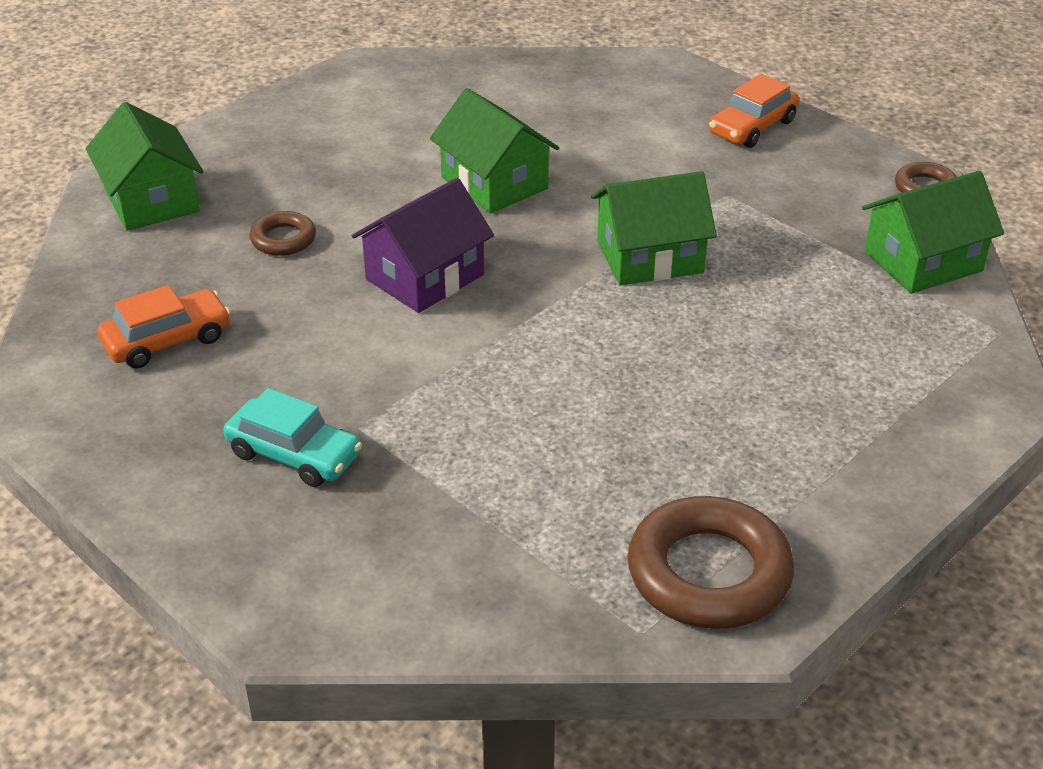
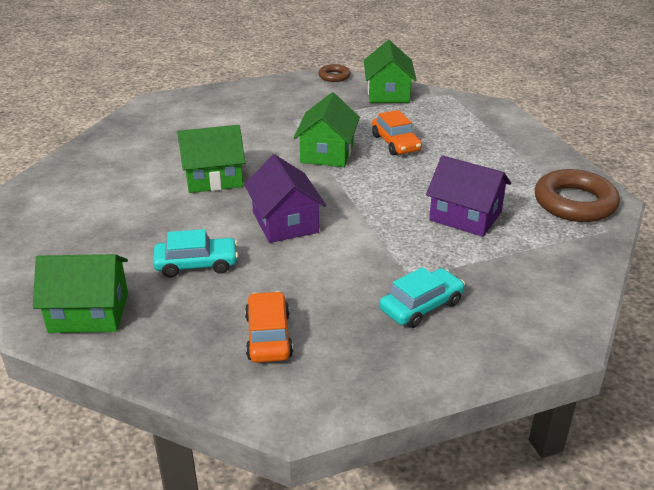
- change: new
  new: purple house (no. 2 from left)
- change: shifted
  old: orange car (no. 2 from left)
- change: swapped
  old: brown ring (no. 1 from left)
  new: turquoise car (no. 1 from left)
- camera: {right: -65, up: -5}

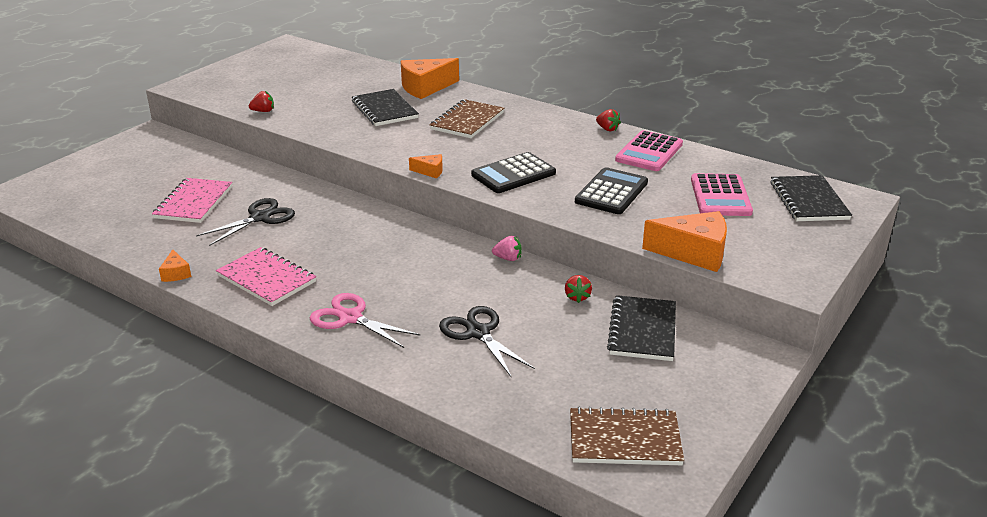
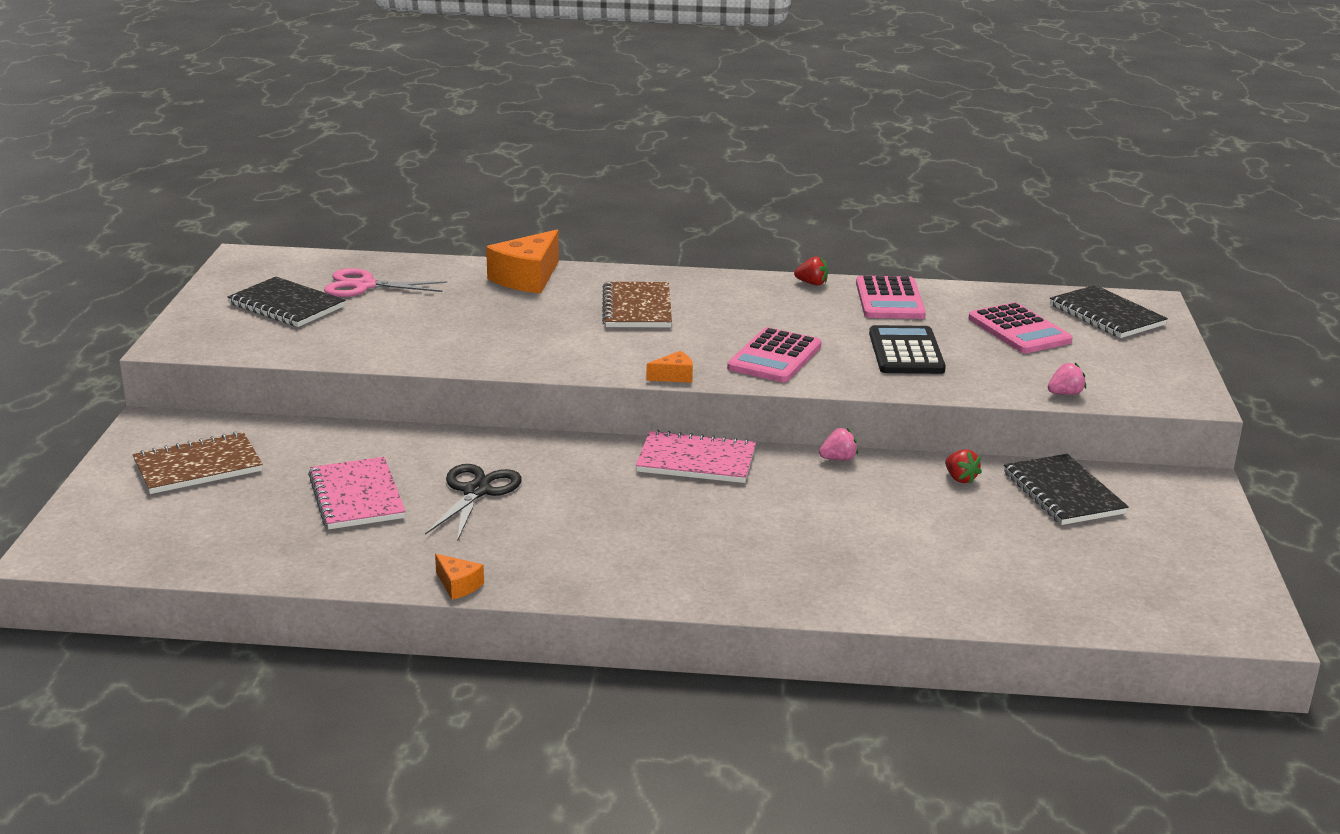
- change: gone
  old: red strawberry (no. 1 from left)
- change: gone
  old: black scissors (no. 2 from left)
- change: shifted
  old: pink notebook (no. 2 from left)
- change: shifted
  old: pink scissors
- change: shifted
  old: black notebook (no. 1 from left)
- change: shifted
  old: brown notebook (no. 2 from left in the first image)
  new: brown notebook (no. 1 from left)
- change: swapped
  old: orange cheese (no. 4 from left)
  new: pink strawberry (no. 2 from left)
- change: repainted
  old: black calculator (no. 1 from left)
  new: pink calculator (no. 1 from left)
- camera: {right: -30, up: -5}

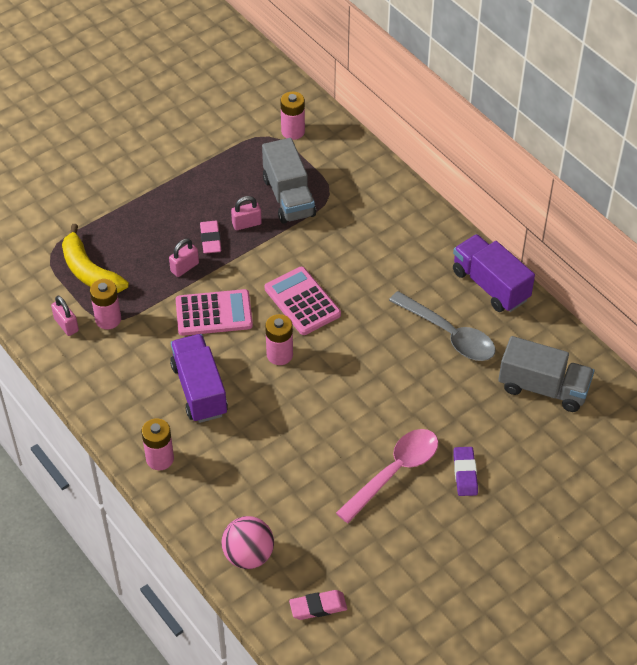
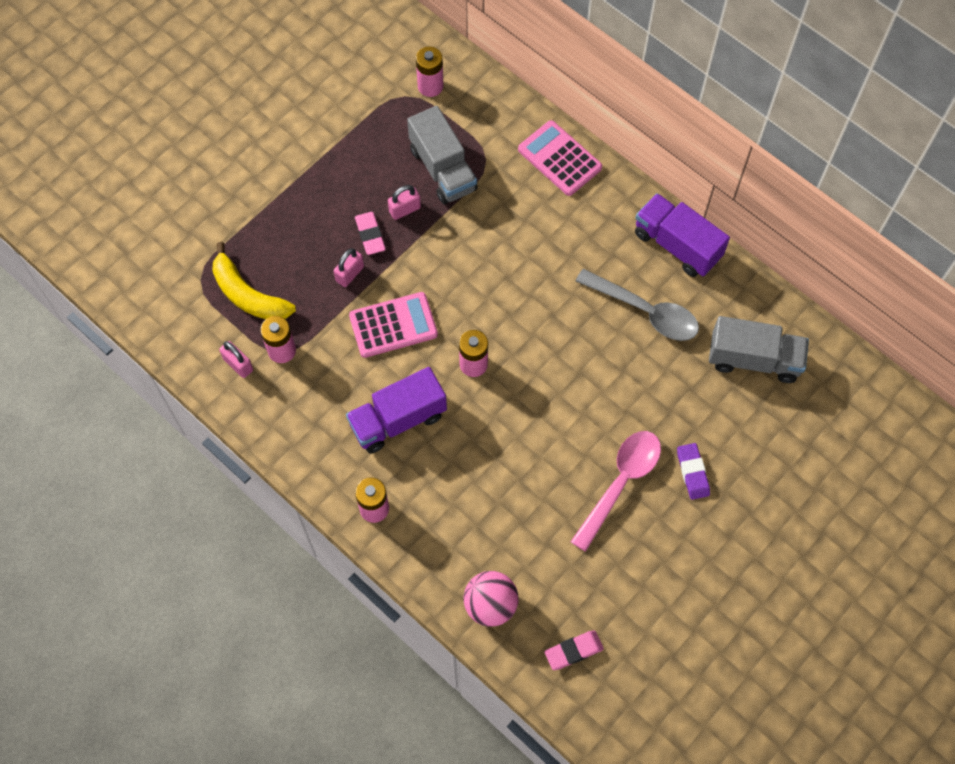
- change: shifted
  old: pink calculator (no. 2 from left)
- change: rotated
  old: purple truck (no. 1 from left)
  degrees: -90
- camera: {right: -10, up: 15}

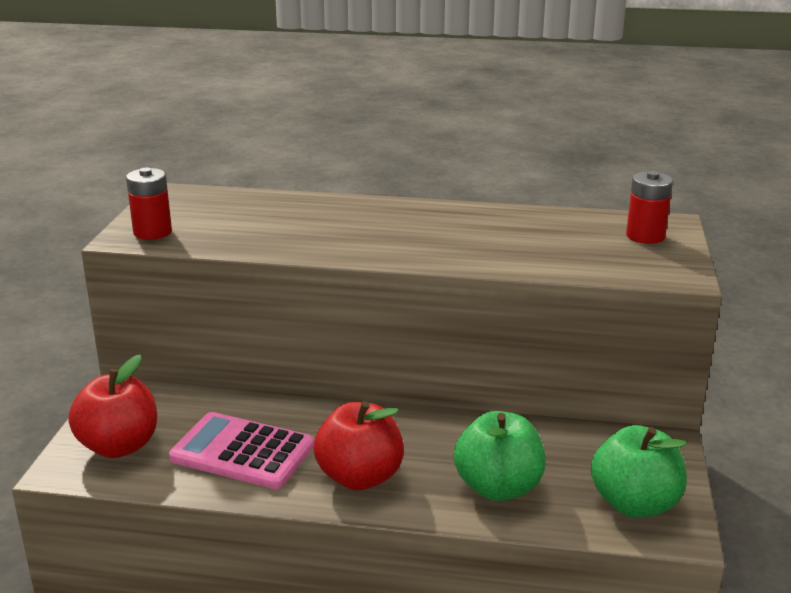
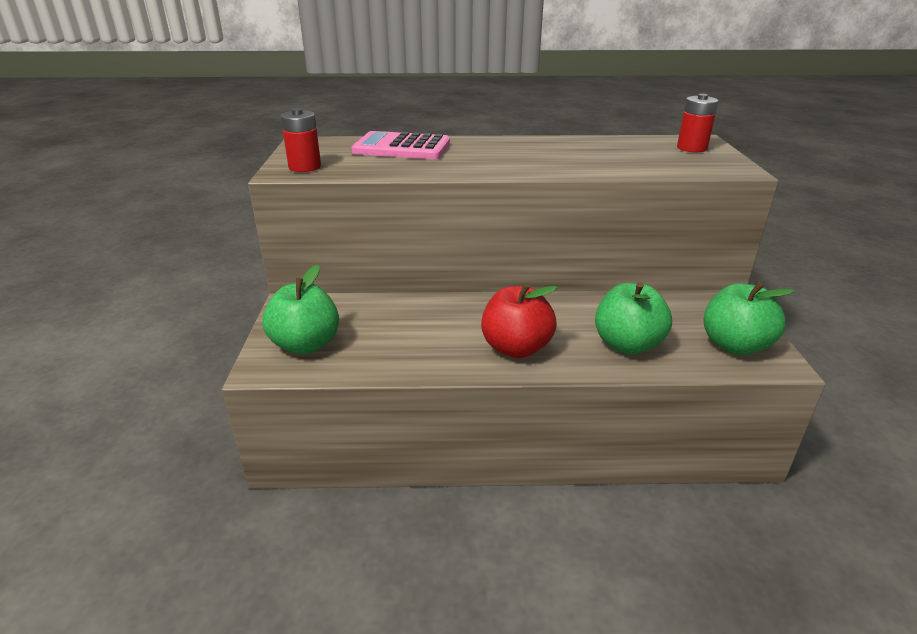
- change: shifted
  old: pink calculator
- change: repainted
  old: red apple (no. 1 from left)
  new: green apple (no. 1 from left)
- camera: {right: -10, up: 5}

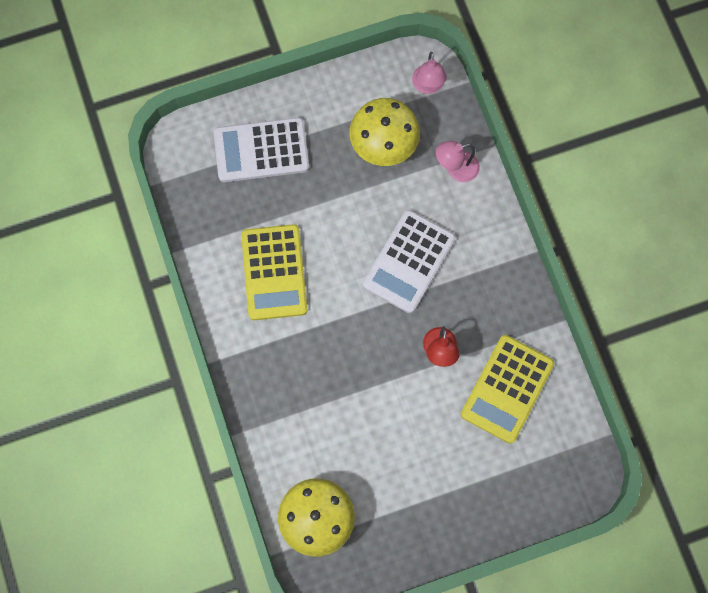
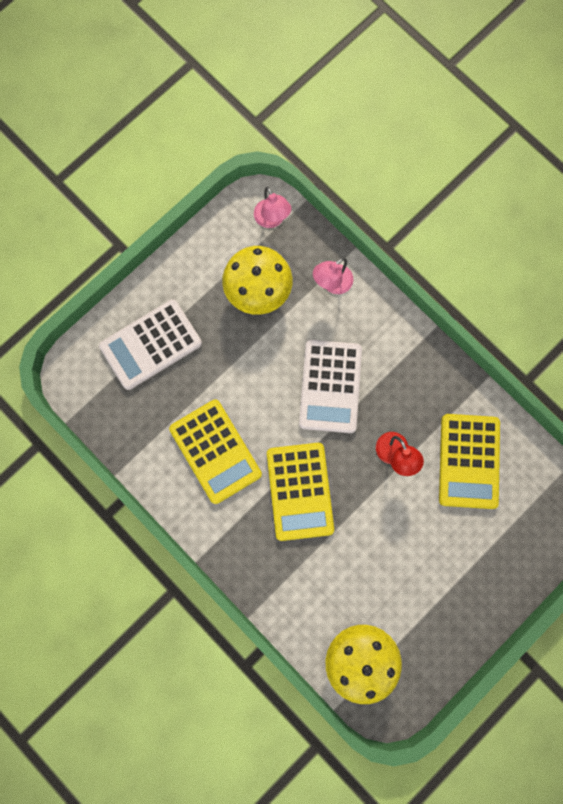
- change: new
  new: yellow calculator (no. 2 from left)
- camera: {right: -25, up: 5}

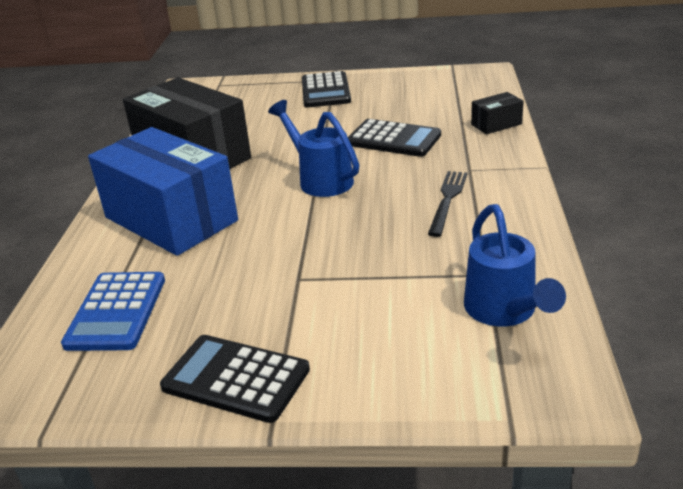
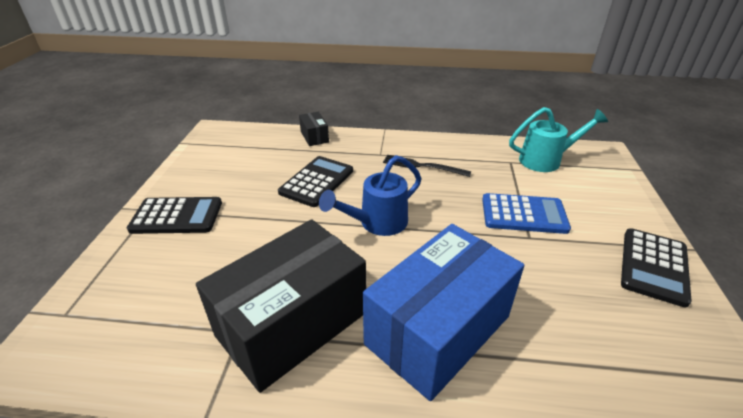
- change: shifted
  old: blue calculator
- change: repainted
  old: blue watering can (no. 2 from left)
  new: turquoise watering can
- camera: {right: -90, up: 5}

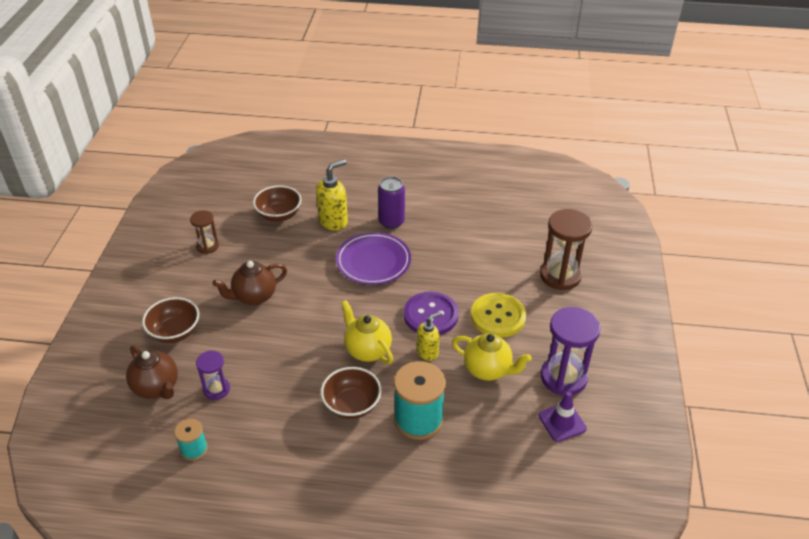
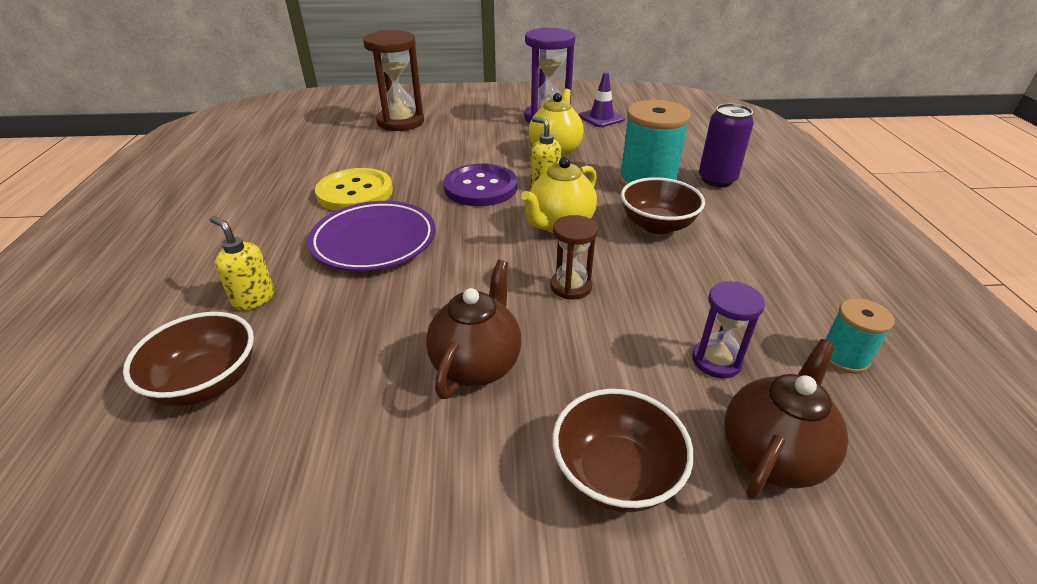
- change: shifted
  old: brown hourglass (no. 1 from left in the first image)
  new: brown hourglass (no. 2 from left)
- change: shifted
  old: purple can
- change: shifted
  old: yellow button
- change: rotated
  old: brown teapot (no. 2 from left in the first image)
  degrees: -120
- change: scaled
  old: yellow soap dispenser (no. 1 from left)
  factor: 0.64
- camera: {right: -100, up: -5}

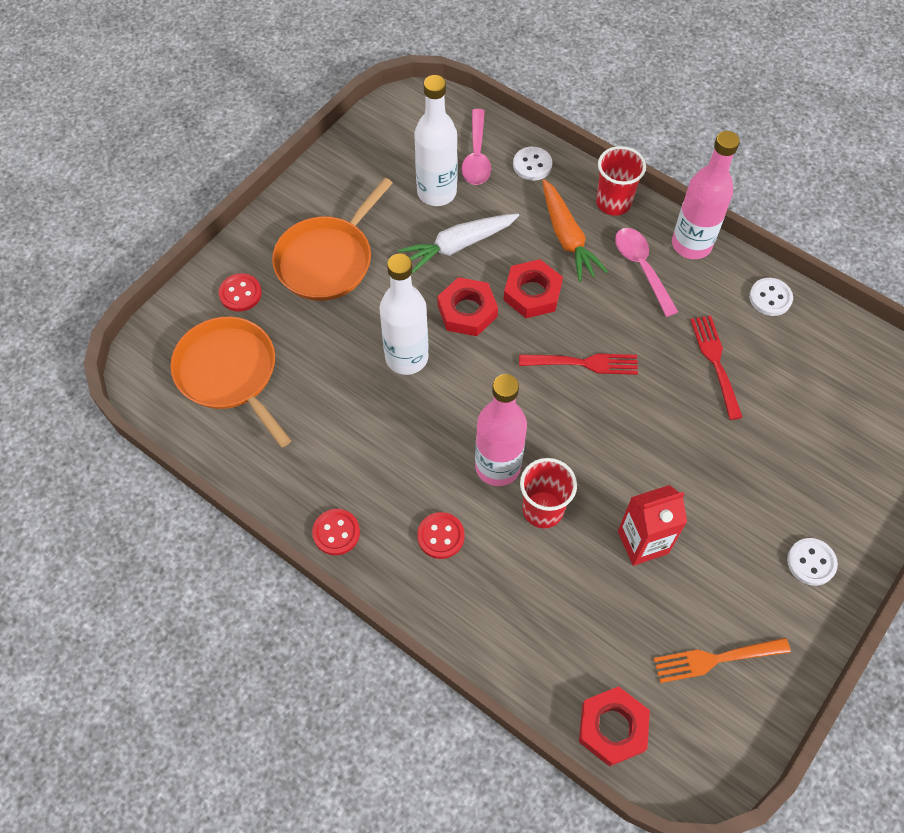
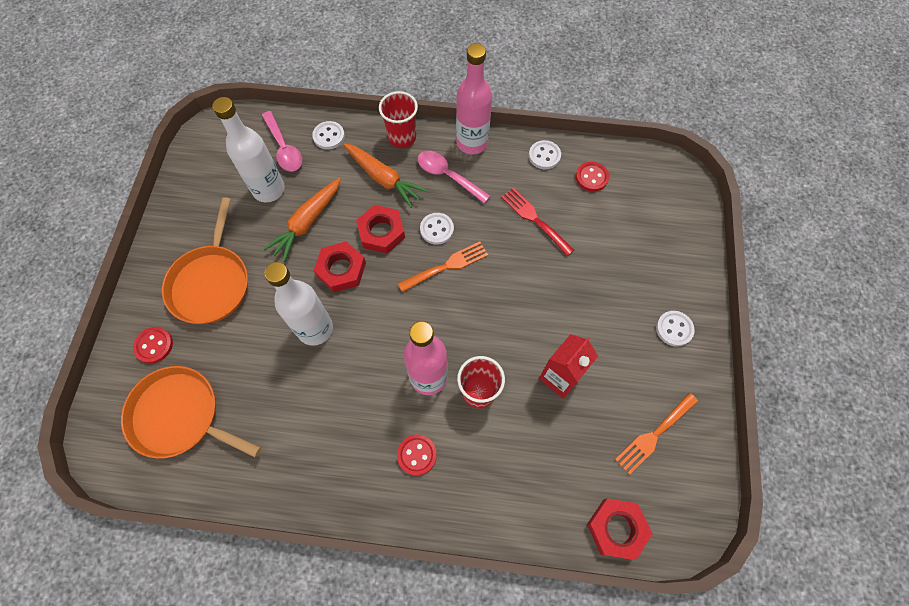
- change: new
  new: white button (no. 2 from left)
- change: shifted
  old: red button (no. 2 from left in the first image)
  new: red button (no. 3 from left)
- change: repainted
  old: white carrot
  new: orange carrot (no. 1 from left)
- change: repainted
  old: red fork (no. 1 from left)
  new: orange fork (no. 1 from left)
- camera: {right: -30, up: 5}

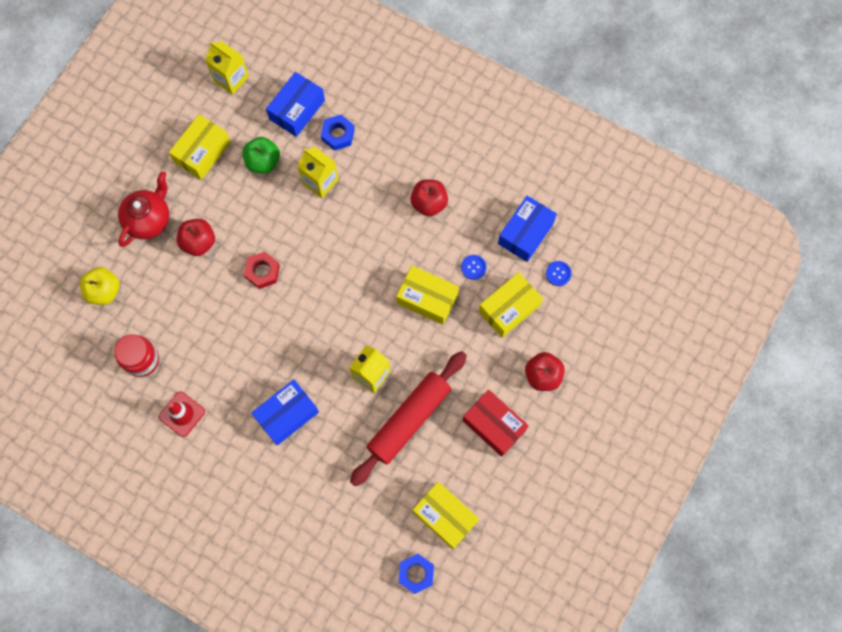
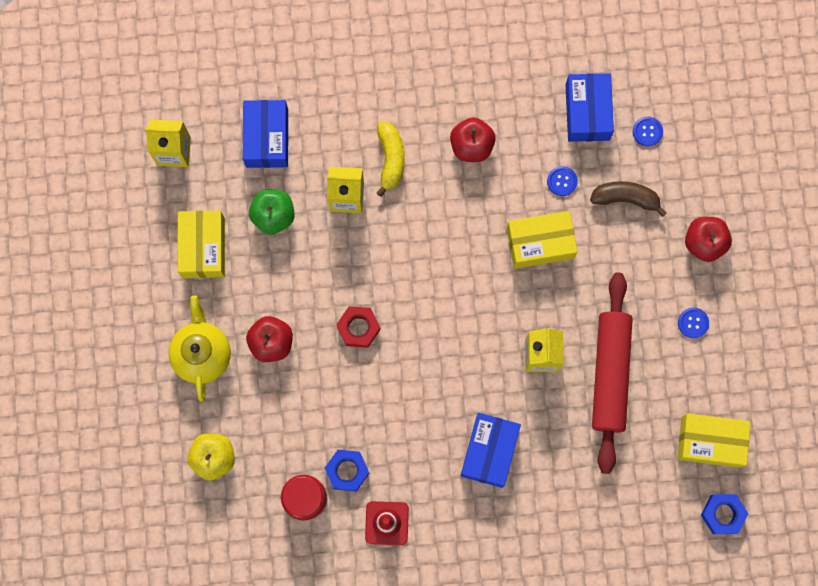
- change: new
  new: yellow banana
- change: shifted
  old: blue nut (no. 1 from left)
- change: swapped
  old: red box
  new: blue button (no. 3 from left)
- change: swapped
  old: yellow box (no. 4 from left)
  new: brown banana
- change: repainted
  old: red teapot
  new: yellow teapot
- camera: {right: -35, up: 5}

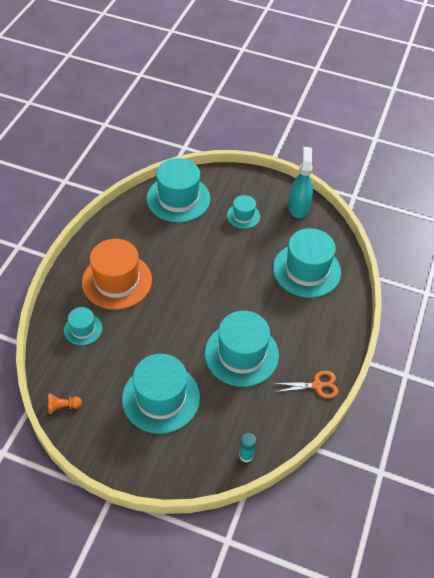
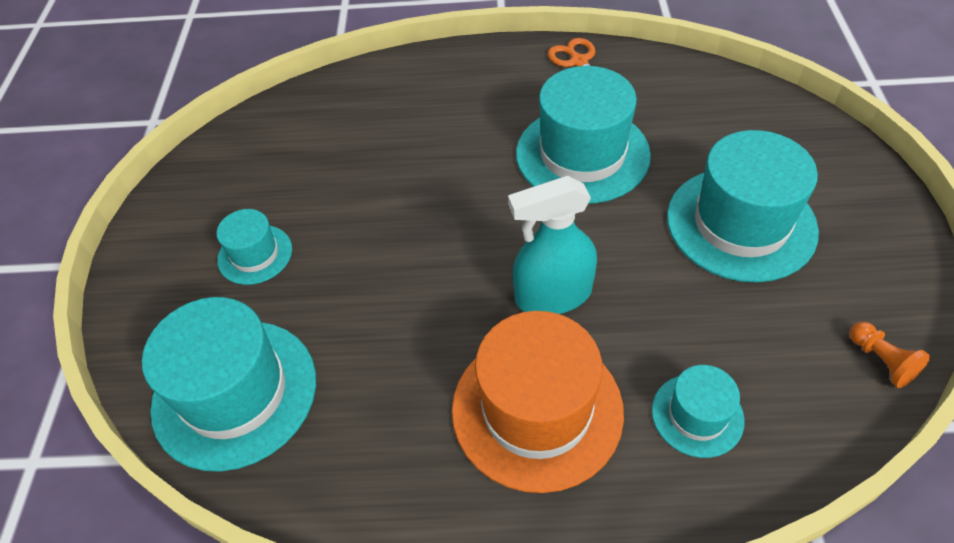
- change: gone
  old: turquoise glue stick
- change: gone
  old: turquoise hat (no. 6 from left)
- change: shifted
  old: turquoise spray bottle
- camera: {right: -105, up: 0}

